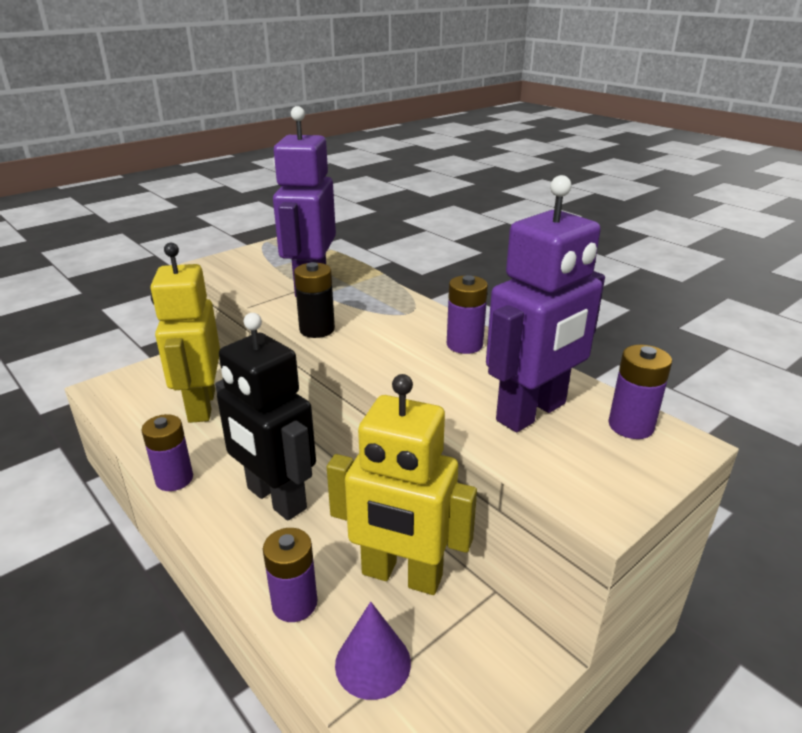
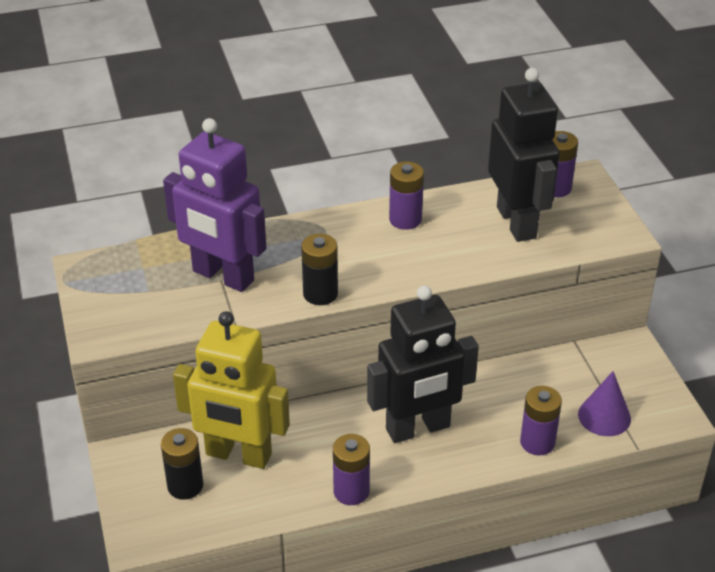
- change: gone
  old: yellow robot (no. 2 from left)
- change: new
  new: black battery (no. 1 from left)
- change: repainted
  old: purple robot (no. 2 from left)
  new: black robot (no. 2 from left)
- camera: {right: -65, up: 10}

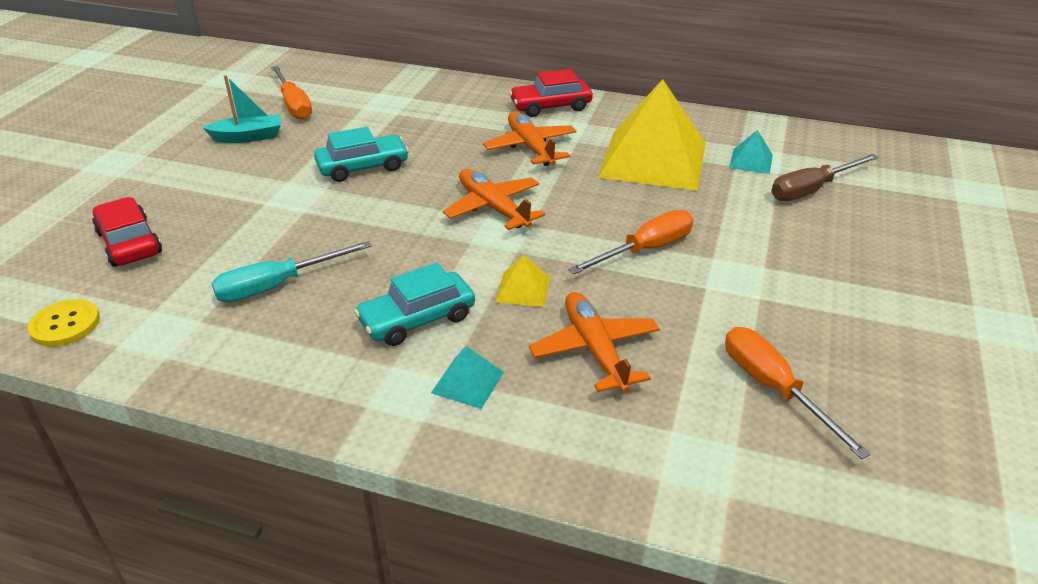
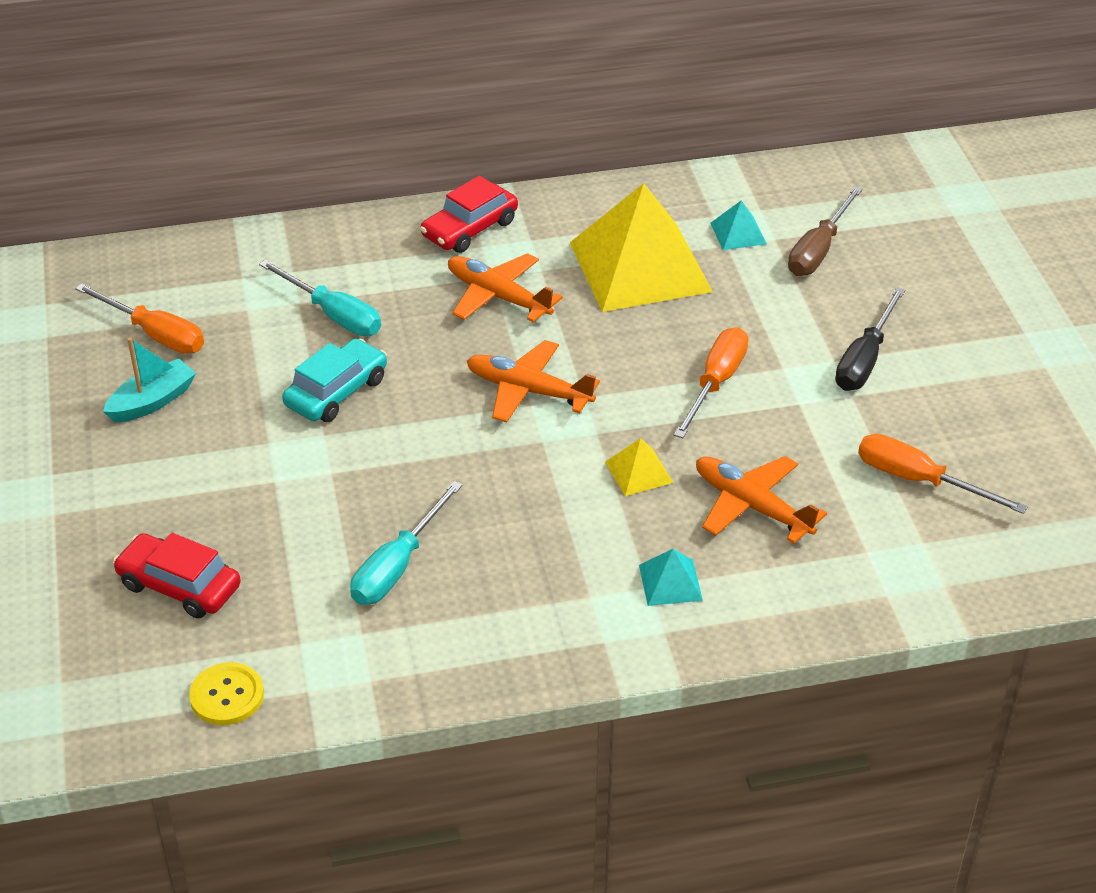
- change: gone
  old: turquoise car (no. 2 from left)
- change: new
  new: turquoise screwdriver (no. 1 from left)
- change: new
  new: black screwdriver
- camera: {right: -30, up: 5}

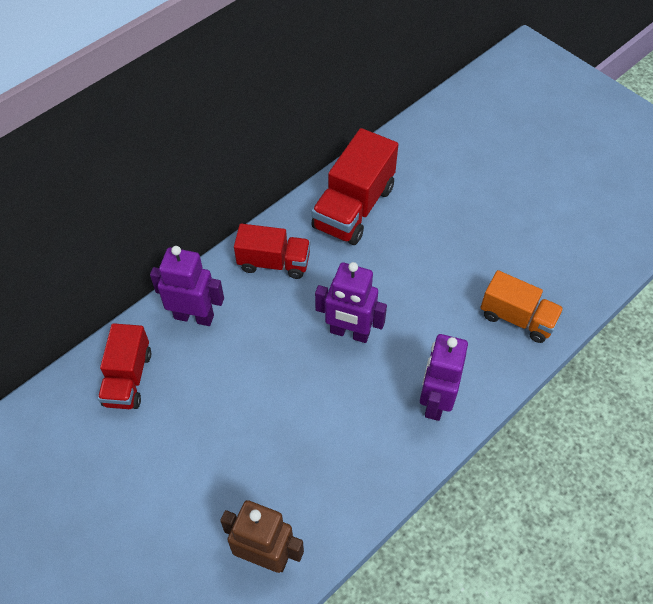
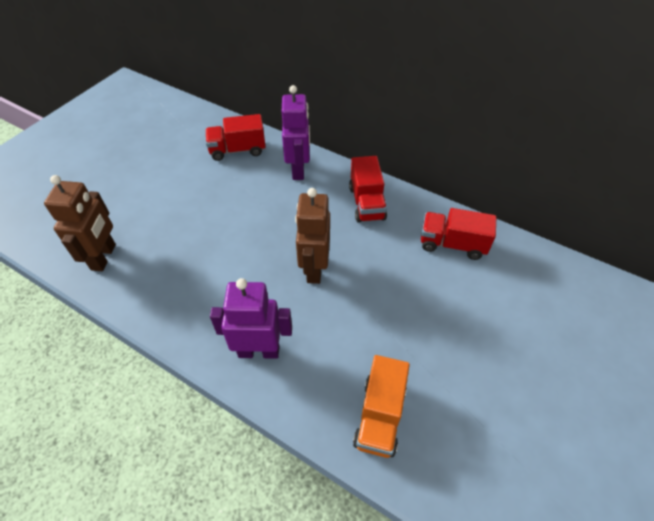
- change: repainted
  old: purple robot (no. 2 from left)
  new: brown robot (no. 2 from left)
- change: scaled
  old: red truck (no. 3 from left)
  factor: 0.66
- camera: {right: 75, up: -5}

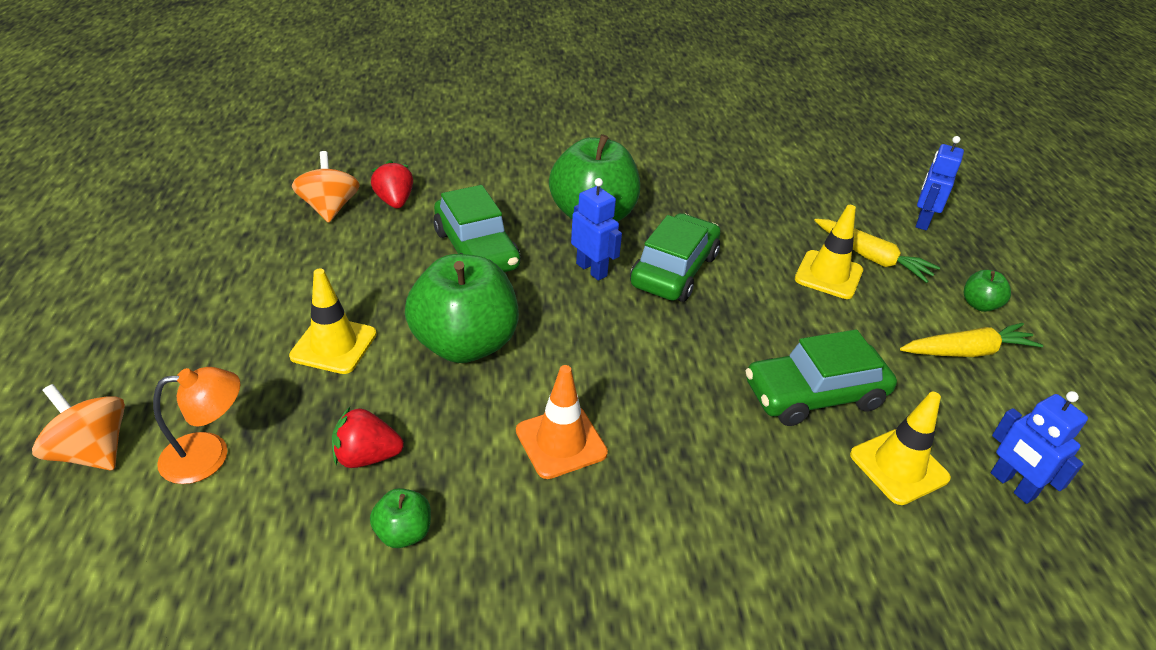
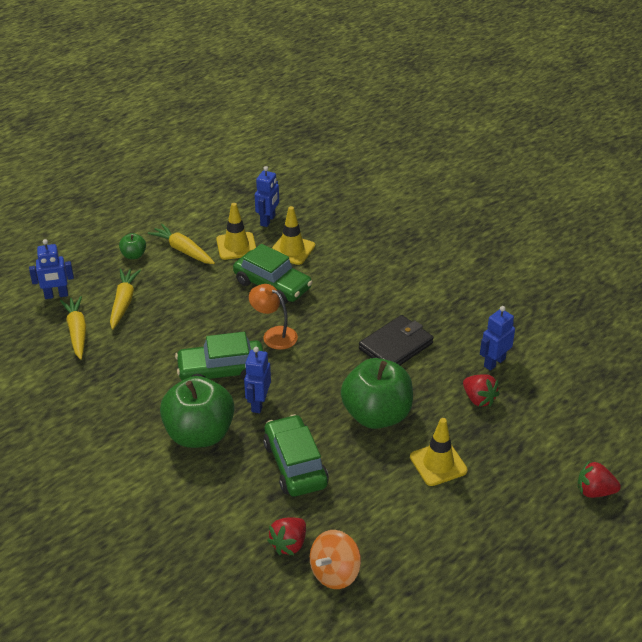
- change: new
  new: yellow carrot (no. 1 from left)
- change: shifted
  old: orange lamp
- change: shifted
  old: yellow traffic cone (no. 2 from left in the first image)
  new: yellow traffic cone (no. 1 from left)
- change: swapped
  old: orange spinning top (no. 1 from left)
  new: red strawberry (no. 3 from left)
- change: swapped
  old: green apple (no. 1 from left)
  new: blue robot (no. 4 from left)
- change: swapped
  old: orange traffic cone
  new: black wallet
- change: rotated
  old: green car (no. 1 from left in the first image)
  degrees: -45
- camera: {right: -125, up: 0}

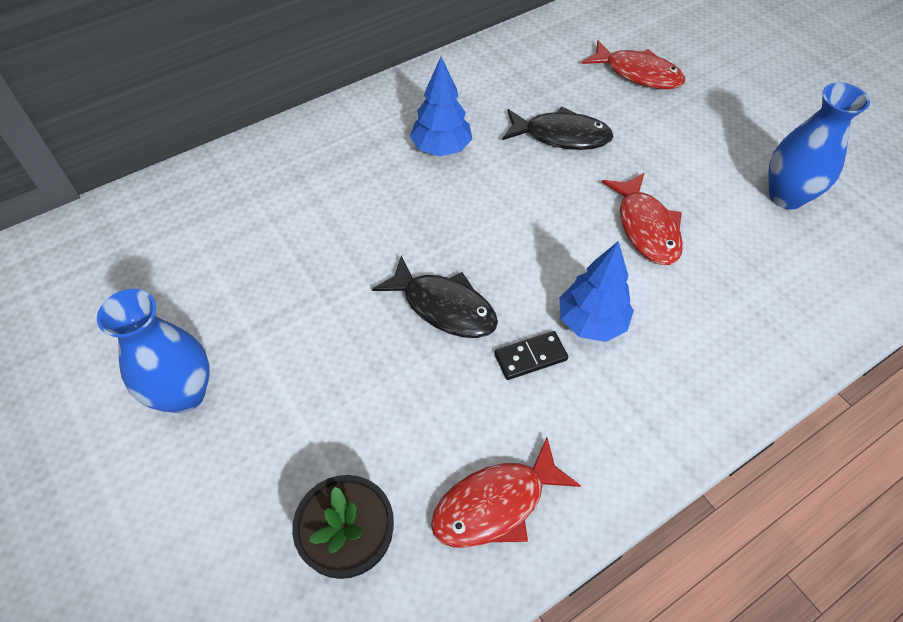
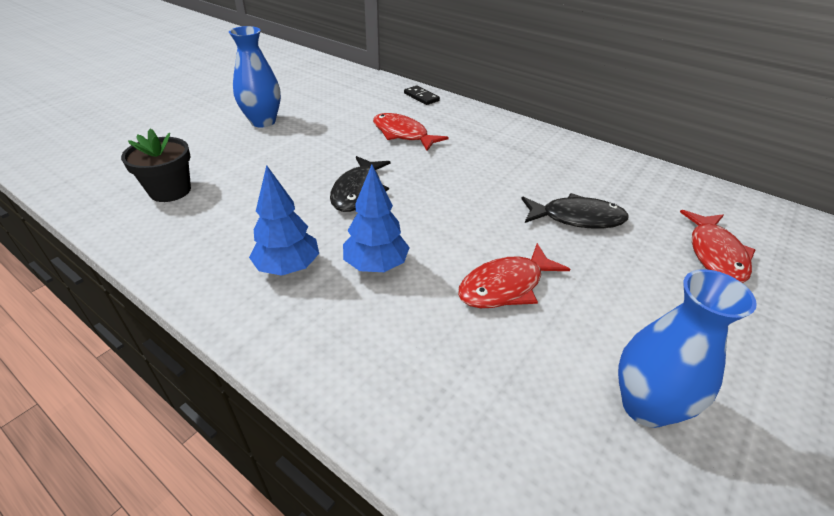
- change: shifted
  old: blue tree (no. 1 from left)
- change: shifted
  old: red fish (no. 1 from left)
- change: shifted
  old: black domino
- change: rotated
  old: black fish (no. 2 from left)
  degrees: -75
- camera: {right: 70, up: -15}

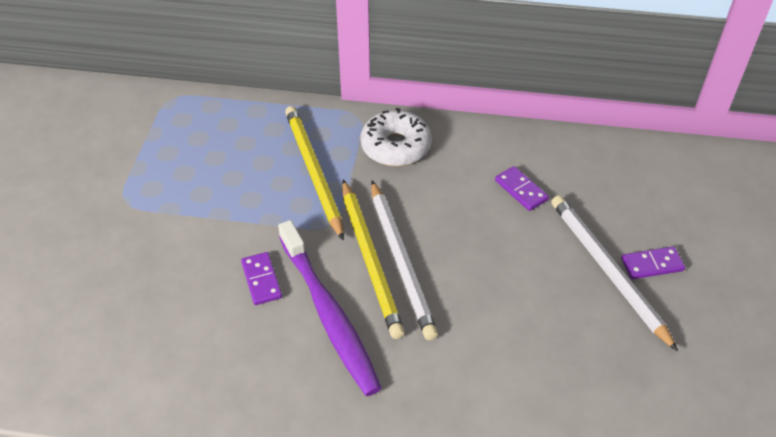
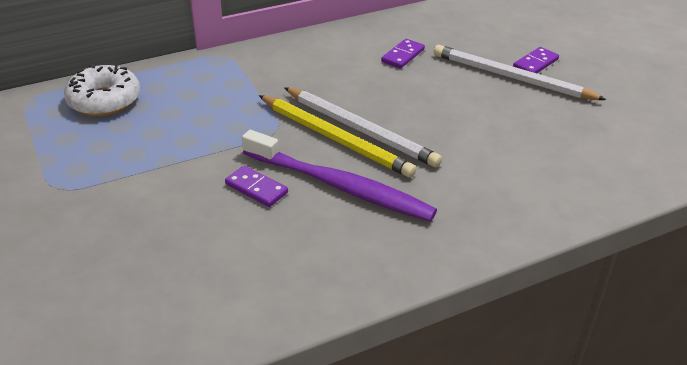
- change: gone
  old: yellow pencil (no. 1 from left)
- change: shifted
  old: white donut
- change: rotated
  old: purple domino (no. 2 from left)
  degrees: -75
- camera: {right: -35, up: -10}

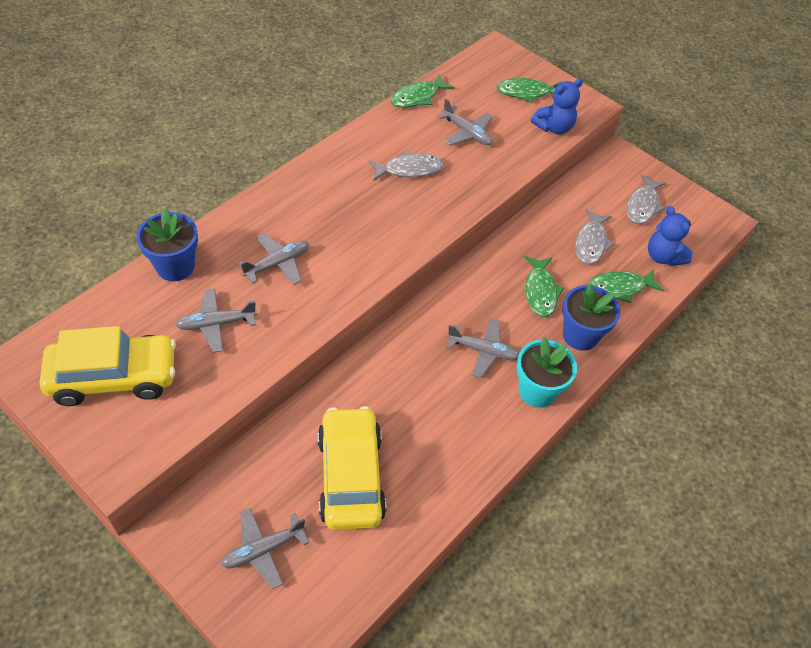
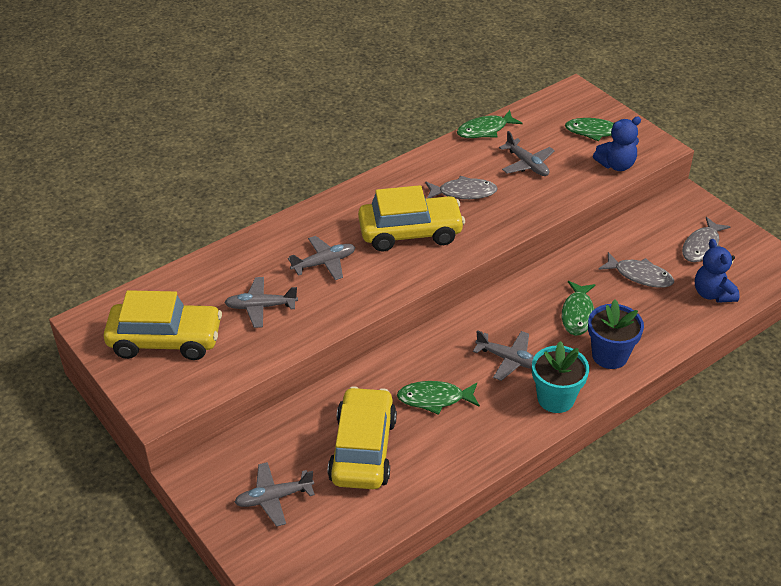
- change: gone
  old: blue flower pot (no. 1 from left)
- change: new
  new: yellow car (no. 3 from left)
- change: shifted
  old: green fish (no. 4 from left in the first image)
  new: green fish (no. 1 from left)
- change: rotated
  old: grey fish (no. 2 from left)
  degrees: -90
- camera: {right: 15, up: -10}

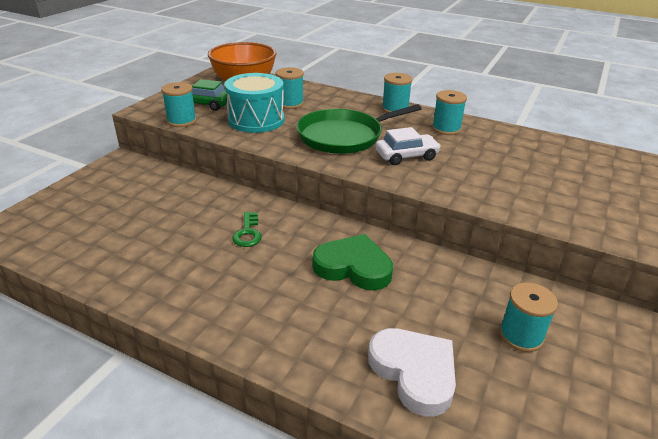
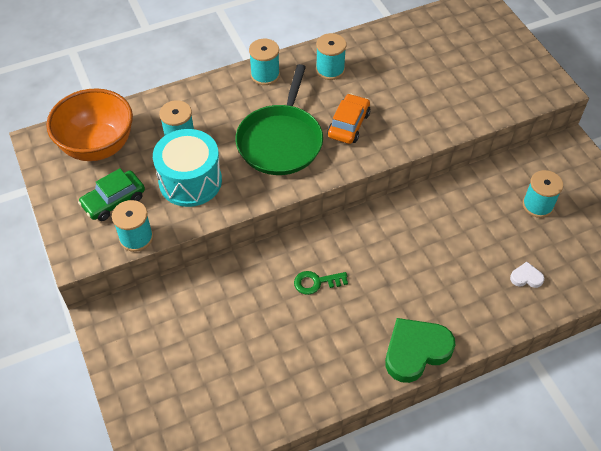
- change: shifted
  old: green heart
- change: repainted
  old: white car
  new: orange car
- change: rotated
  old: green key
  degrees: 135
- change: scaled
  old: white heart
  factor: 0.46
- camera: {right: -50, up: 20}

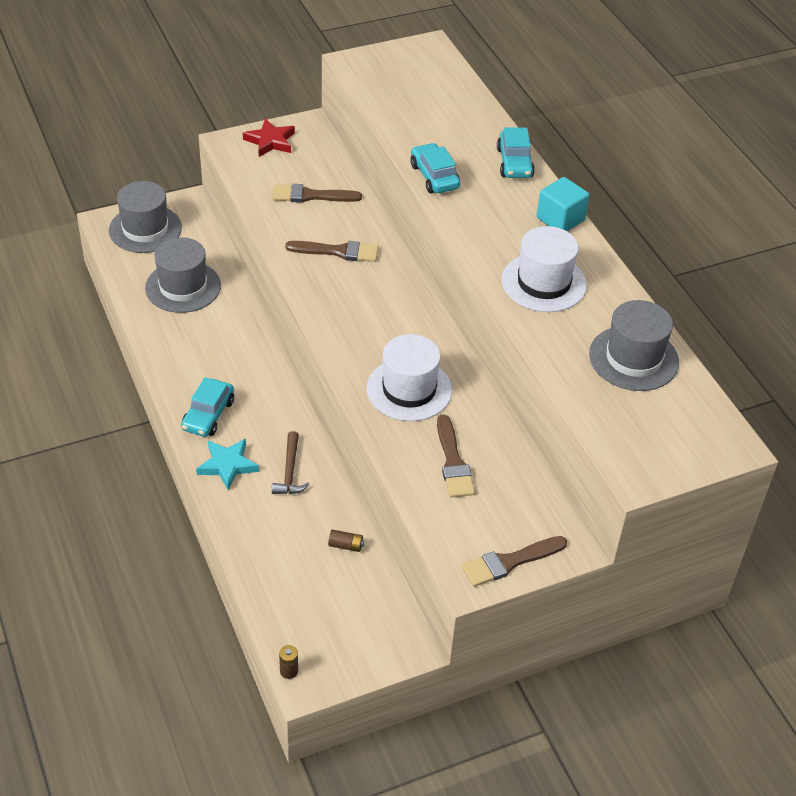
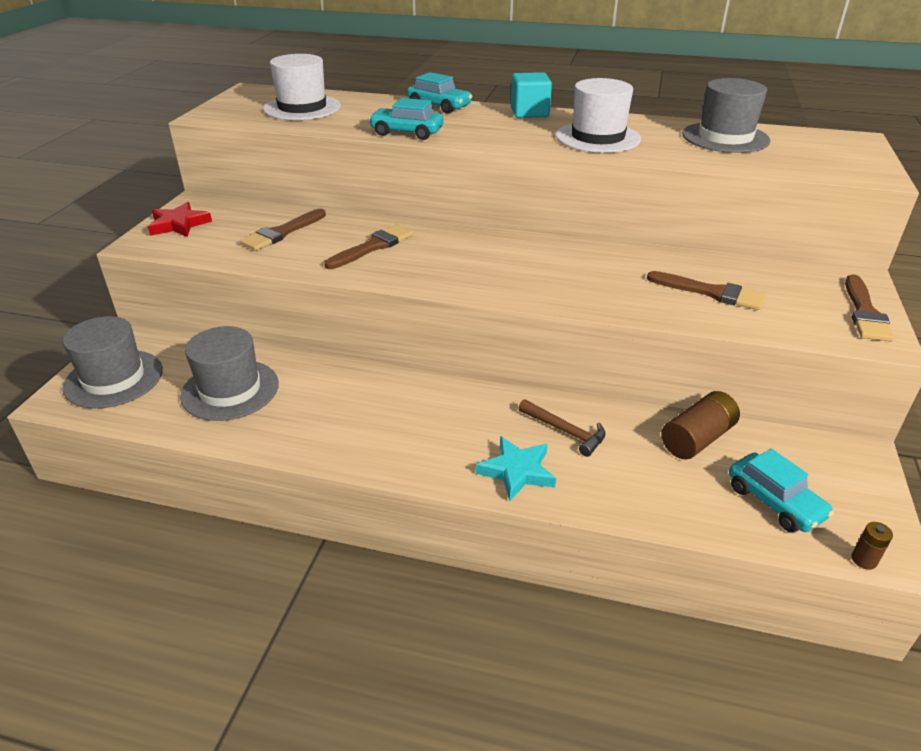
- change: shifted
  old: turquoise car (no. 1 from left in the first image)
  new: turquoise car (no. 3 from left)
- change: shifted
  old: white hat (no. 1 from left)
- change: scaled
  old: brown battery (no. 2 from left in the first image)
  factor: 2.01
- camera: {right: -50, up: -10}

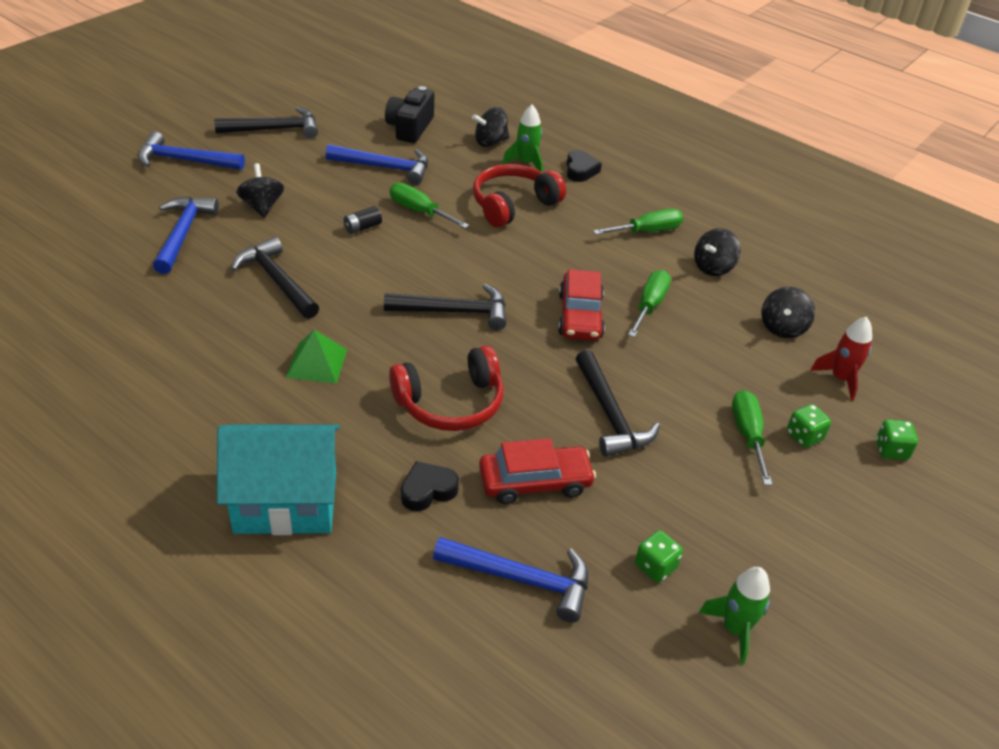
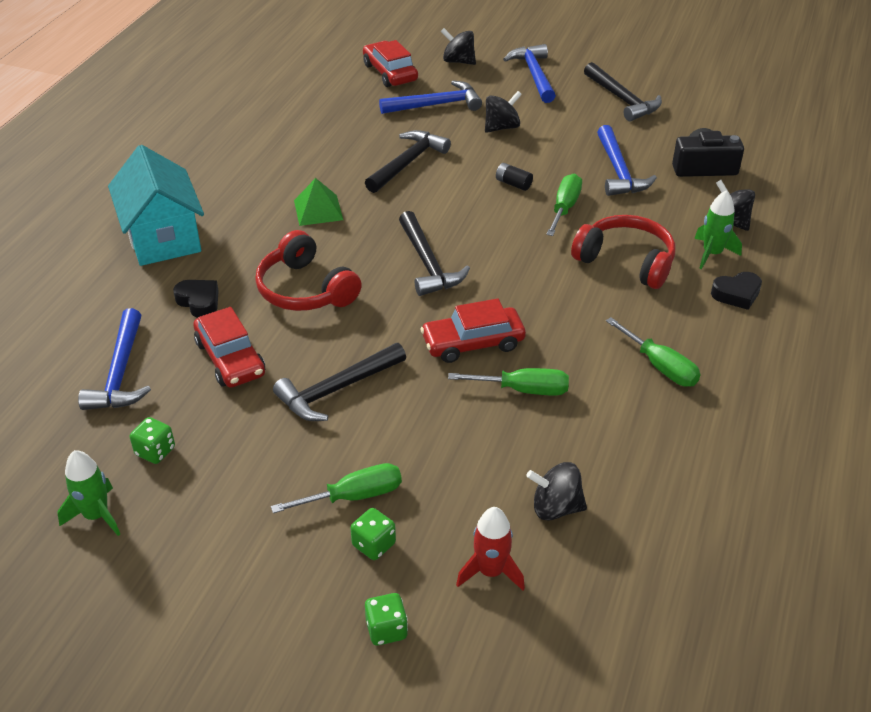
- change: new
  new: red car (no. 2 from left)
- change: shifted
  old: black spinning top (no. 3 from left in the first image)
  new: black spinning top (no. 1 from left)
- camera: {right: 75, up: 0}

